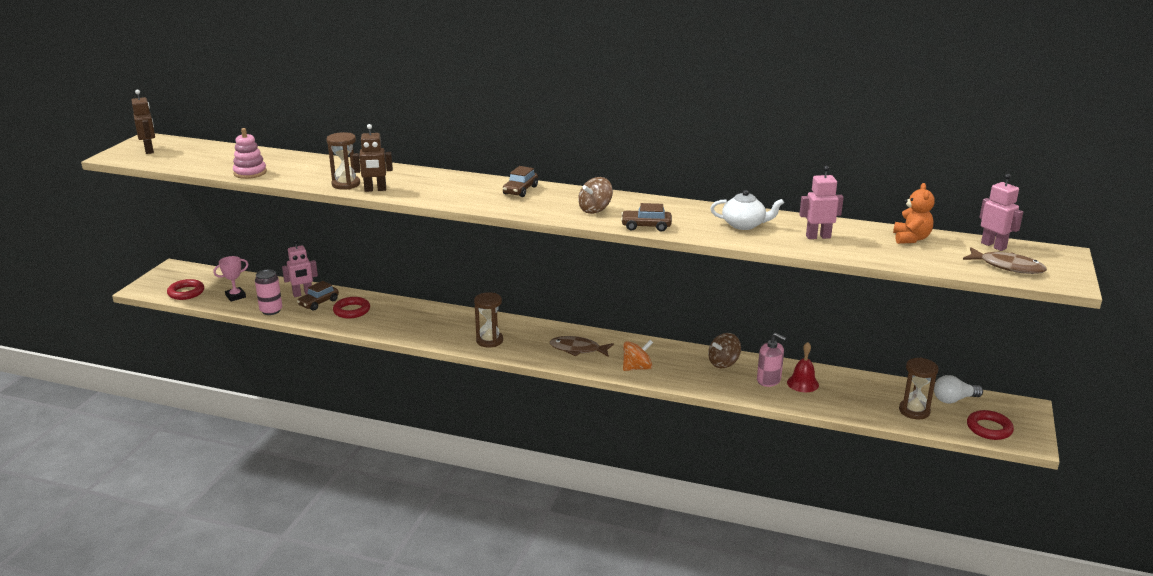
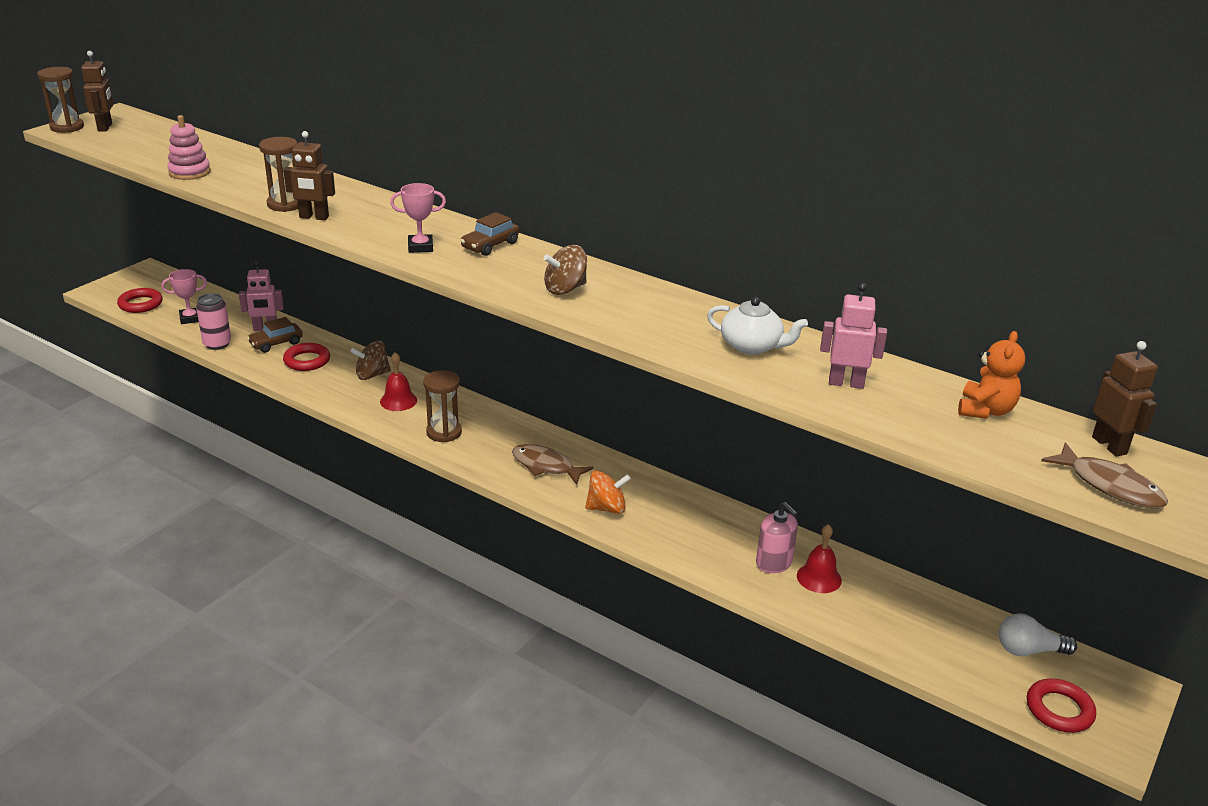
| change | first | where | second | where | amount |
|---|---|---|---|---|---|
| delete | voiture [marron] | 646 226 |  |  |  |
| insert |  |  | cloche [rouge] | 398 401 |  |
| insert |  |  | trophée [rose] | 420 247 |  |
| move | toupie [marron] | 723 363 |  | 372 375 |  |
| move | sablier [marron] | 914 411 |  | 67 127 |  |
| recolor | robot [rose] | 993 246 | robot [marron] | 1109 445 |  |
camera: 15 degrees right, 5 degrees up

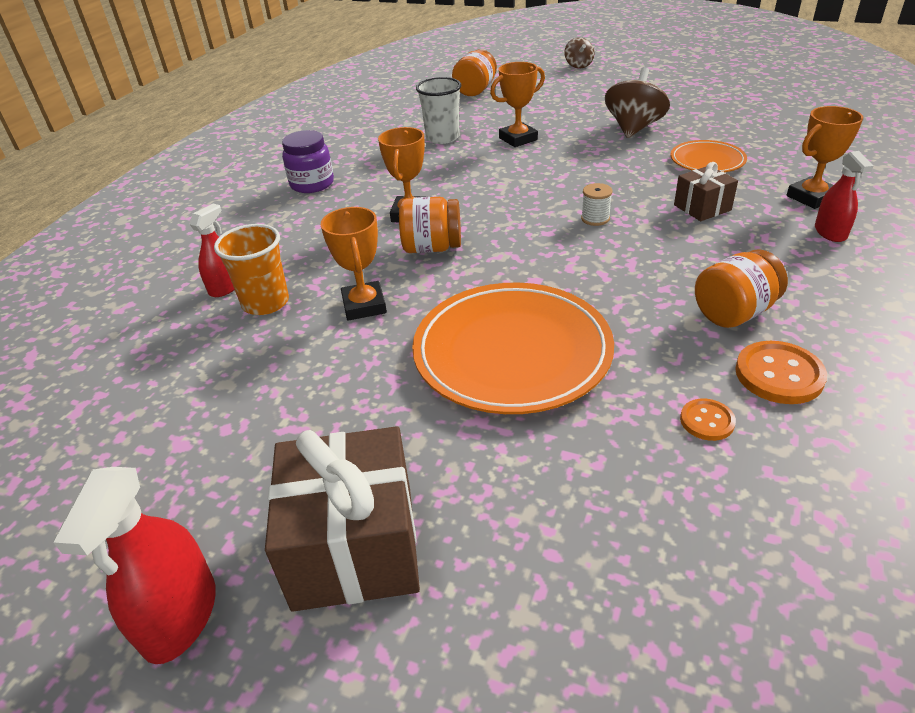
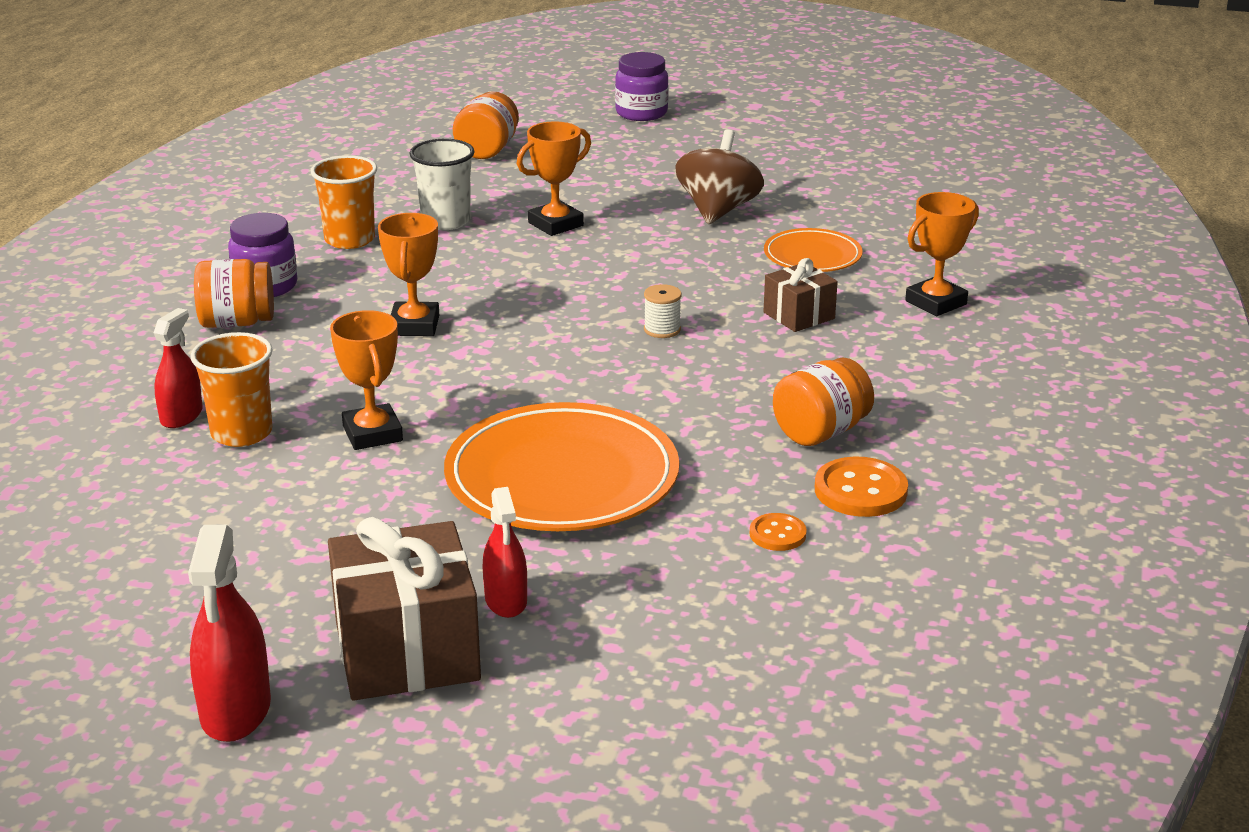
| change | first | where | second | where | amount |
|---|---|---|---|---|---|
| insert |  |  | gobelet [orange] | 349 240 |  |
| move | bocal [orange] | 432 248 |  | 237 322 |  |
| move | vaporisateur [rouge] | 830 232 |  | 506 600 |  |
| replace | toupie [marron] | 578 65 | bocal [violet] | 641 113 |  |
camera: 10 degrees left, 10 degrees down

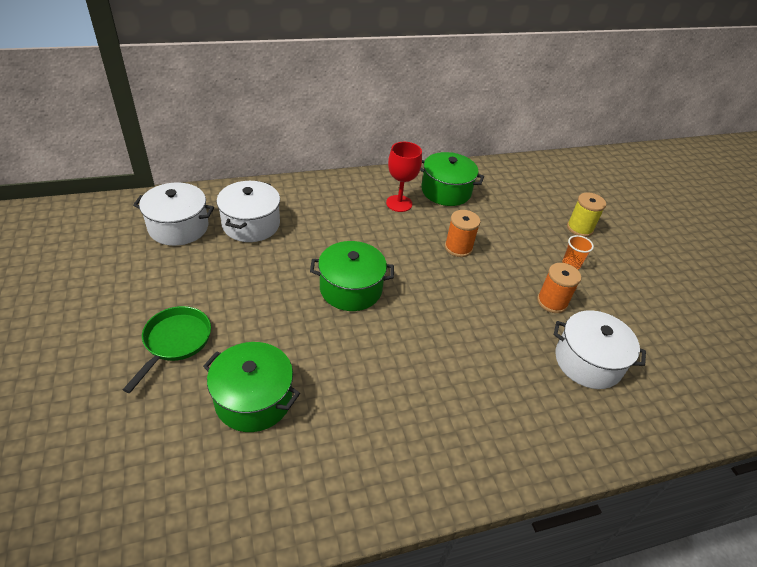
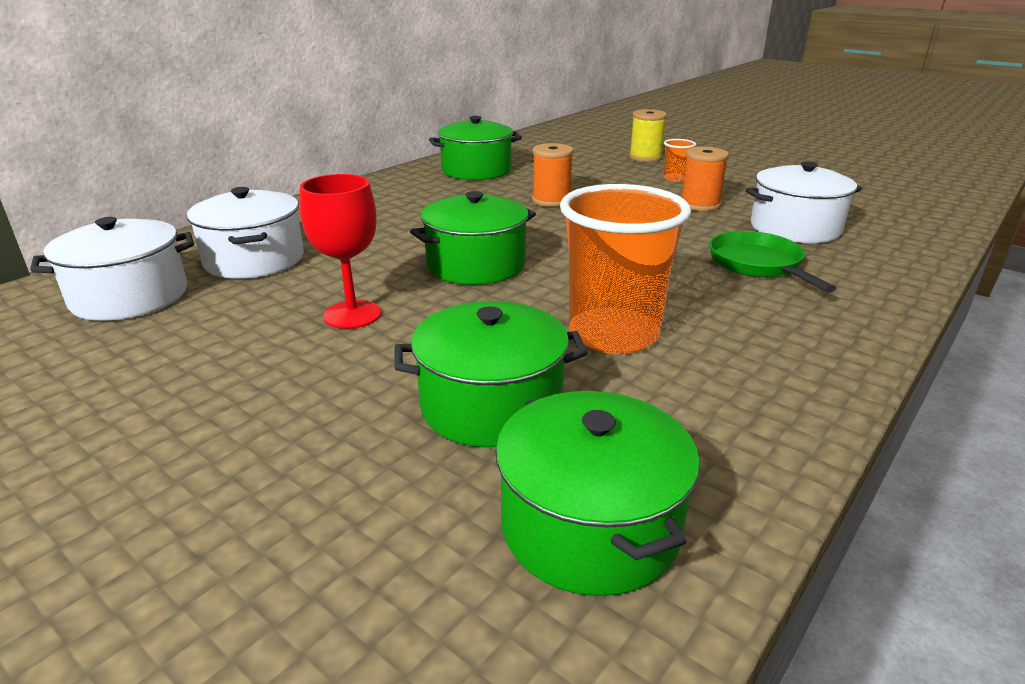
| change | first | where | second | where | amount |
|---|---|---|---|---|---|
| insert |  |  | marmite [vert] | 590 526 |  |
| insert |  |  | gobelet [orange] | 613 334 |  |
| move | poêle [vert] | 175 342 |  | 758 265 |  |
| move | verre à pied [rouge] | 399 203 |  | 352 315 |  |
camera: 30 degrees left, 15 degrees down

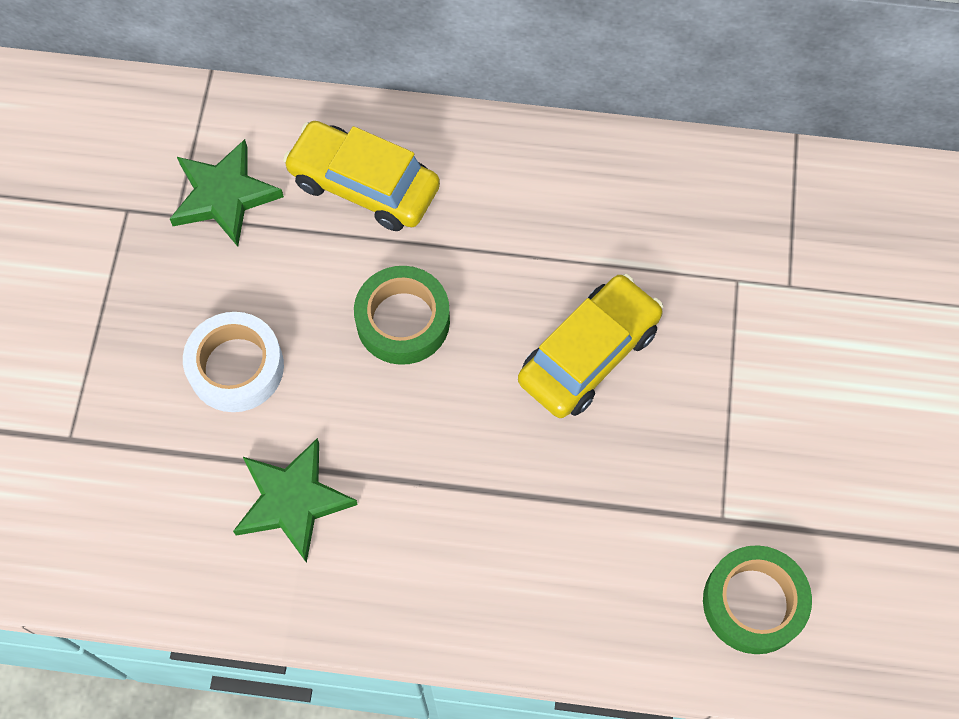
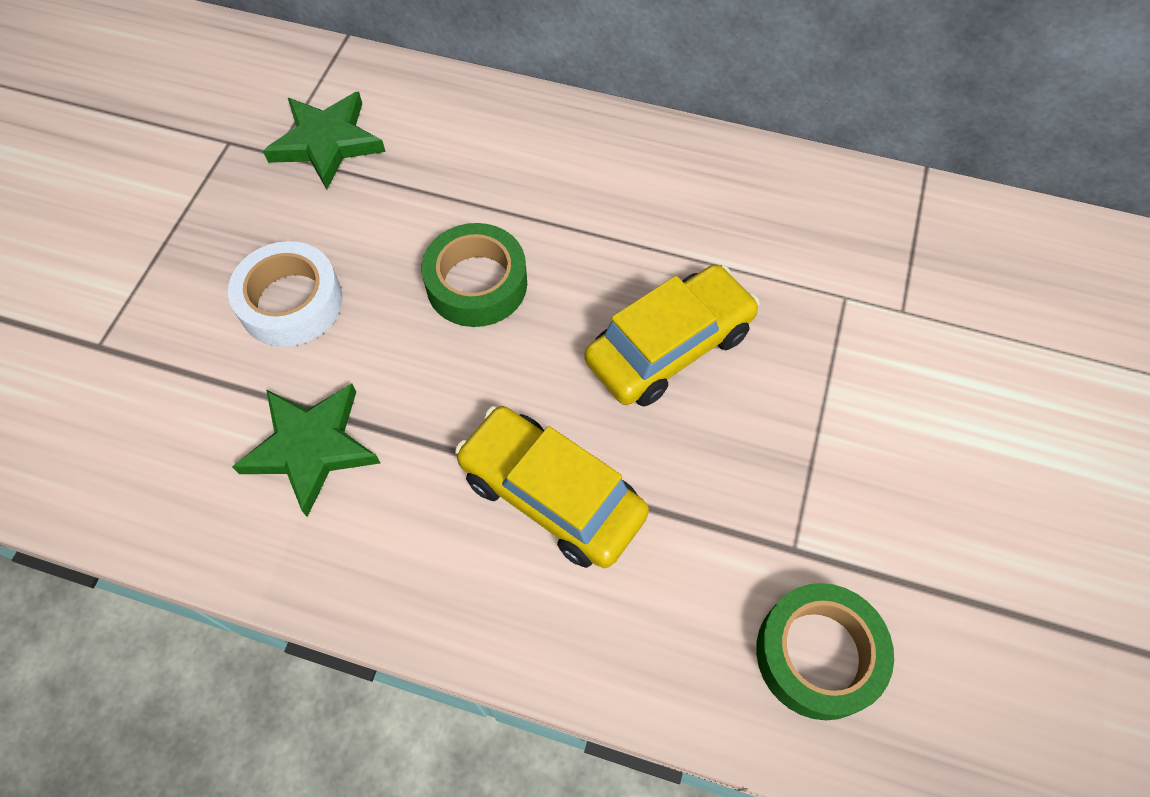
| change | first | where | second | where | amount |
|---|---|---|---|---|---|
| move | voiture [jaune] | 364 185 |  | 551 495 |  |
camera: 10 degrees right, 5 degrees down

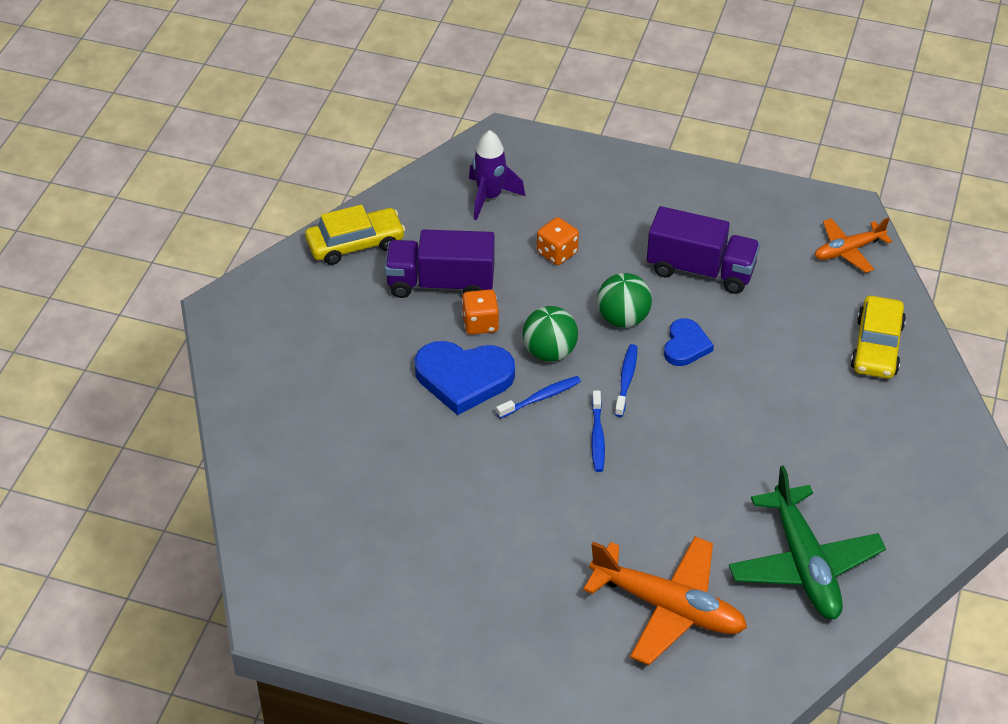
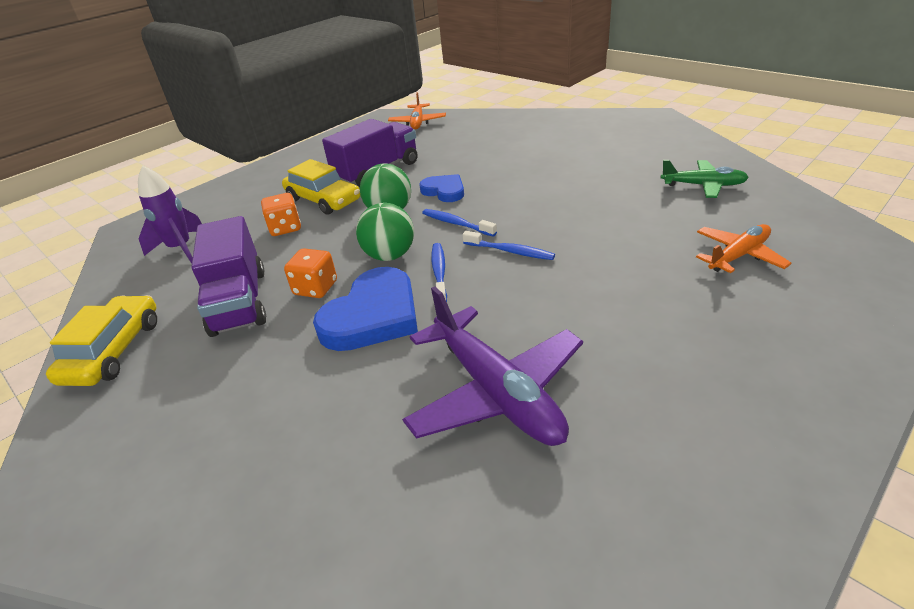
| change | first | where | second | where | amount |
|---|---|---|---|---|---|
| insert |  |  | avion [violet] | 496 392 |  |
| move | voiture [jaune] | 876 346 |  | 323 200 |  |
| rotate | camion [violet] | 441 283 |  | 239 302 | 45 degrees counterclockwise |
| resize | avion [orange] | 669 607 |  | 738 255 | x0.58 |
| resize | avion [vert] | 804 565 |  | 703 185 | x0.58 |
camera: 60 degrees left, 10 degrees down

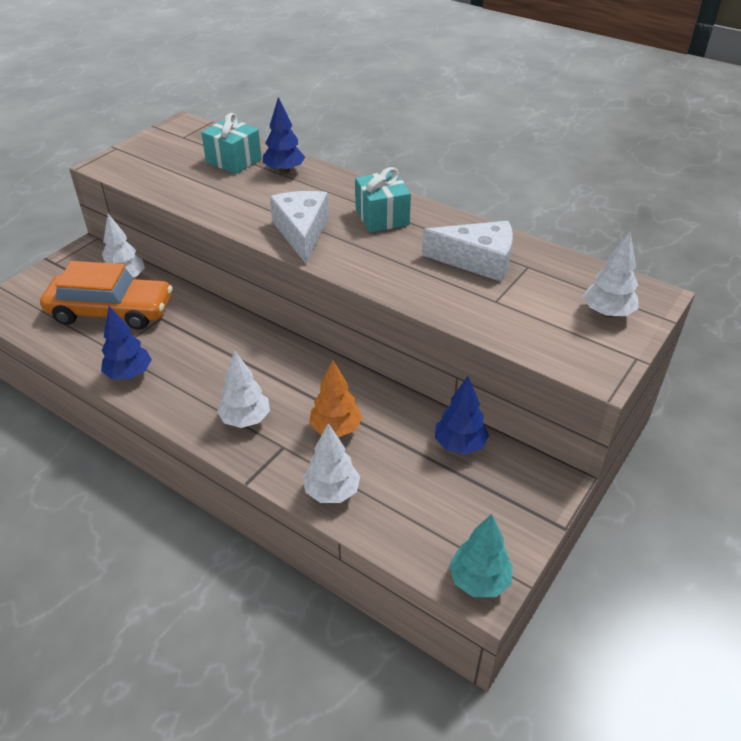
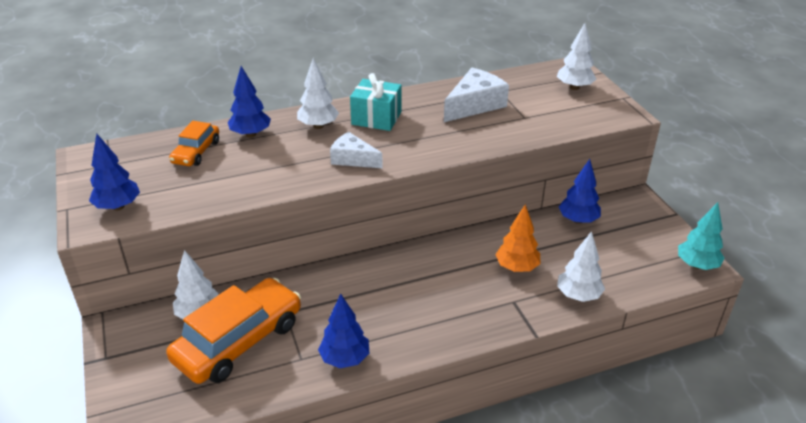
| change | first | where | second | where | amount |
|---|---|---|---|---|---|
| insert |  |  | arbre [bleu] | 118 206 |  |
| move | arbre [blanc] | 245 419 |  | 318 126 |  |
| replace | cadeau [turquoise] | 233 160 | voiture [orange] | 196 152 |  |
| resize | fromage [blanc] | 302 232 |  | 353 159 | x0.66 |
camera: 55 degrees left, 5 degrees down

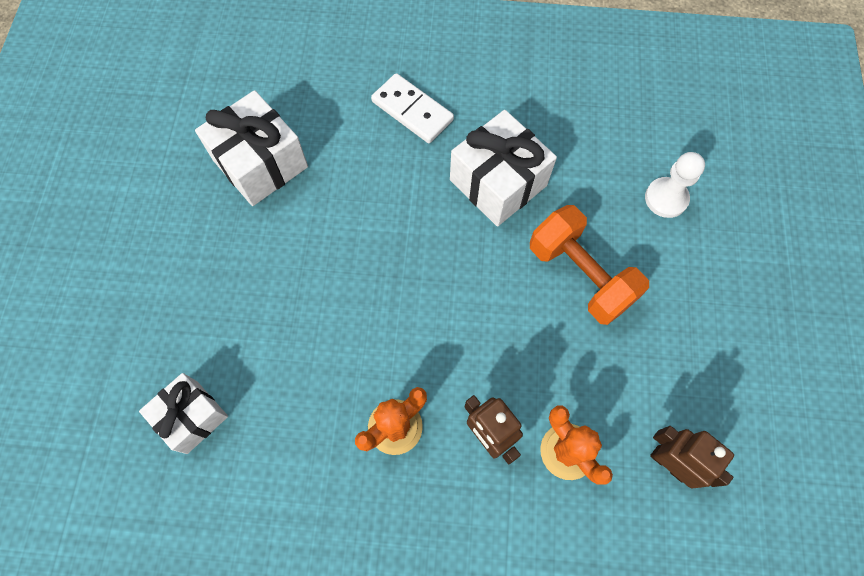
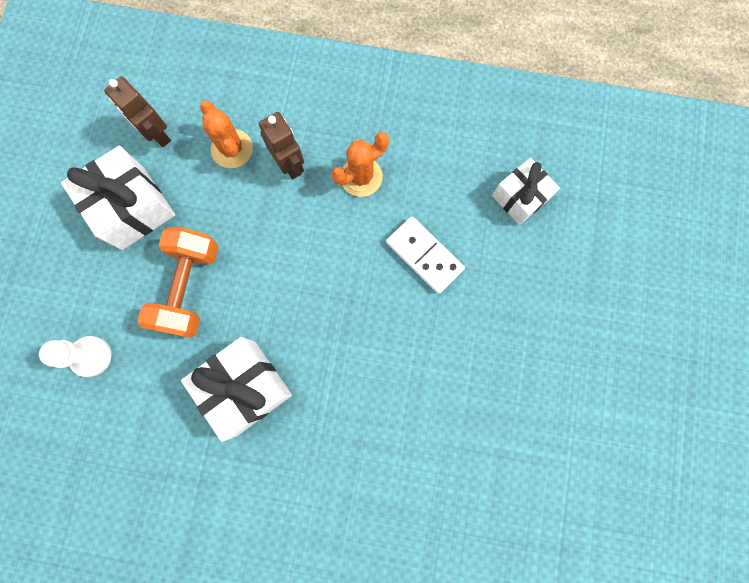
| change | first | where | second | where | amount |
|---|---|---|---|---|---|
| move | cadeau [blanc] | 260 163 |  | 132 208 |  |
| move | domino [blanc] | 412 111 |  | 424 255 |  |
| rotate | haltère [orange] | 580 275 |  | 189 287 | 45 degrees clockwise |
camera: 175 degrees left, 10 degrees up

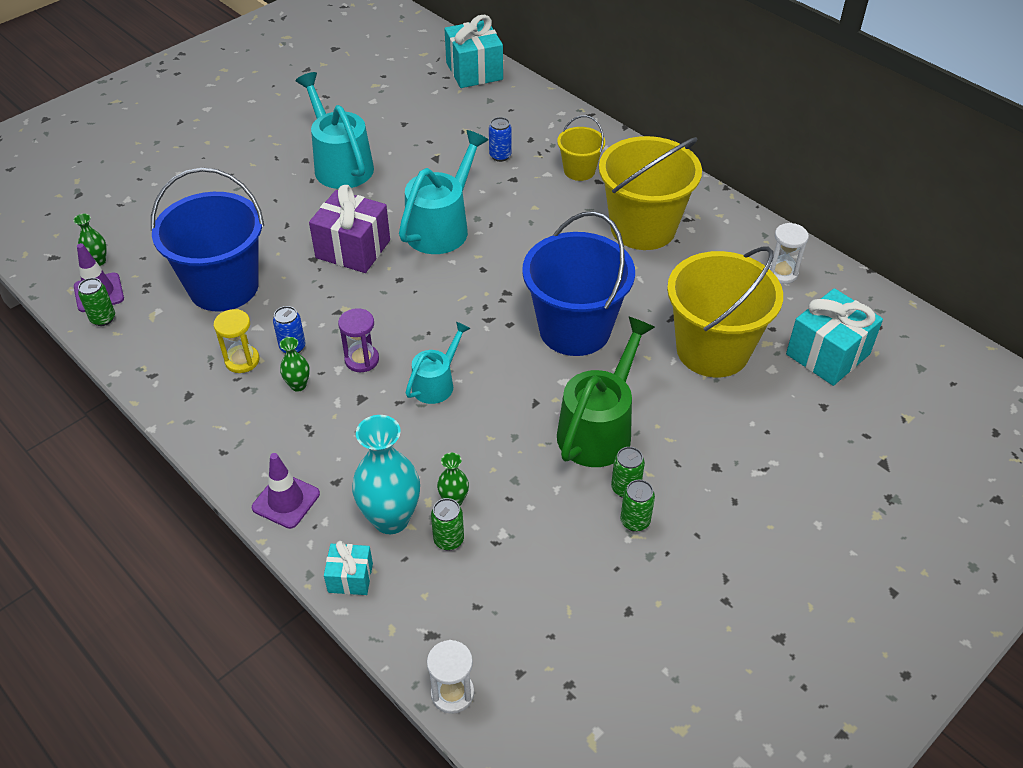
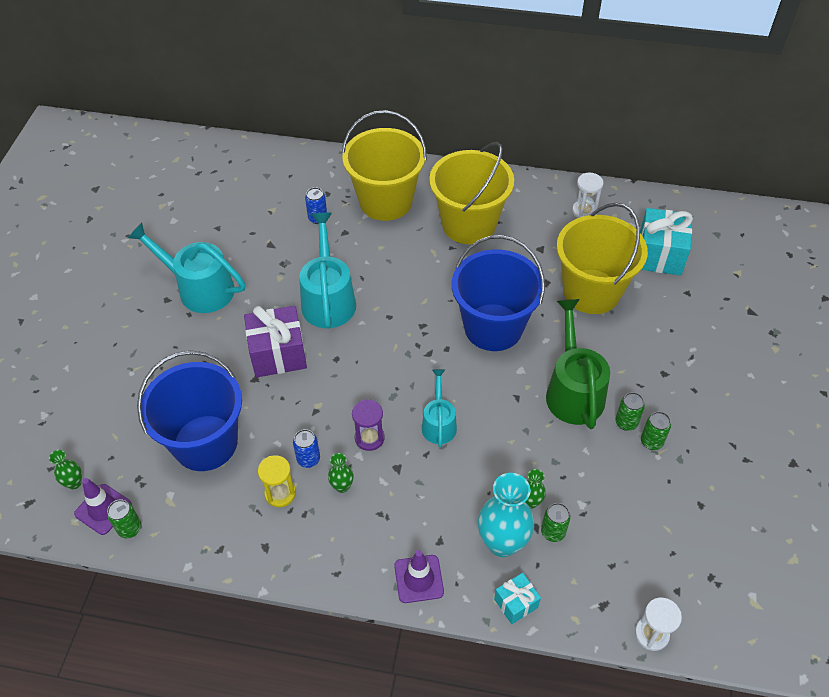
| change | first | where | second | where | amount |
|---|---|---|---|---|---|
| delete | cadeau [turquoise] | 474 71 |  |  |  |
| resize | seau [jaune] | 579 170 |  | 385 201 | x1.98 |
camera: 35 degrees left, 5 degrees up

